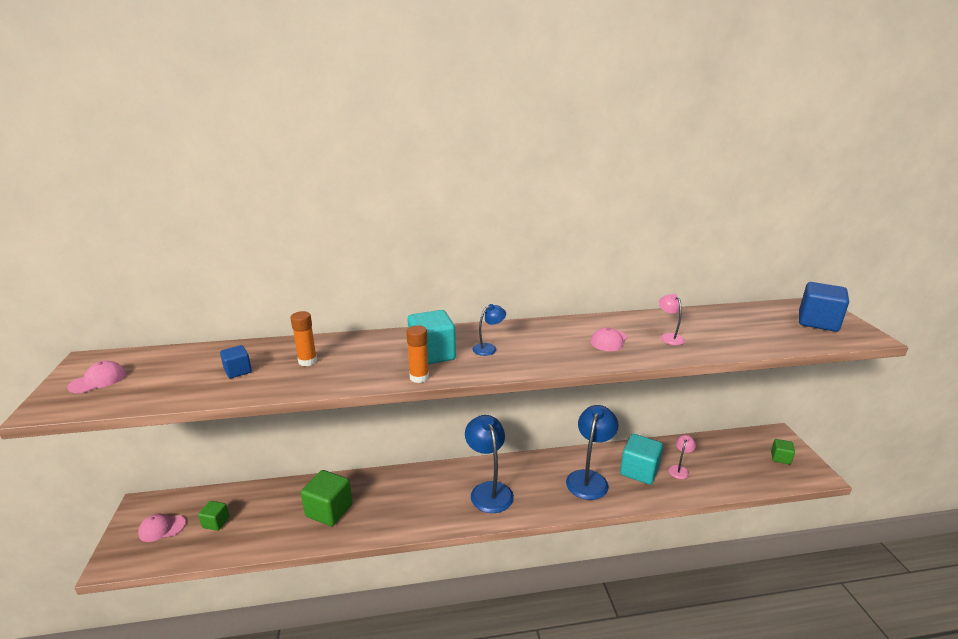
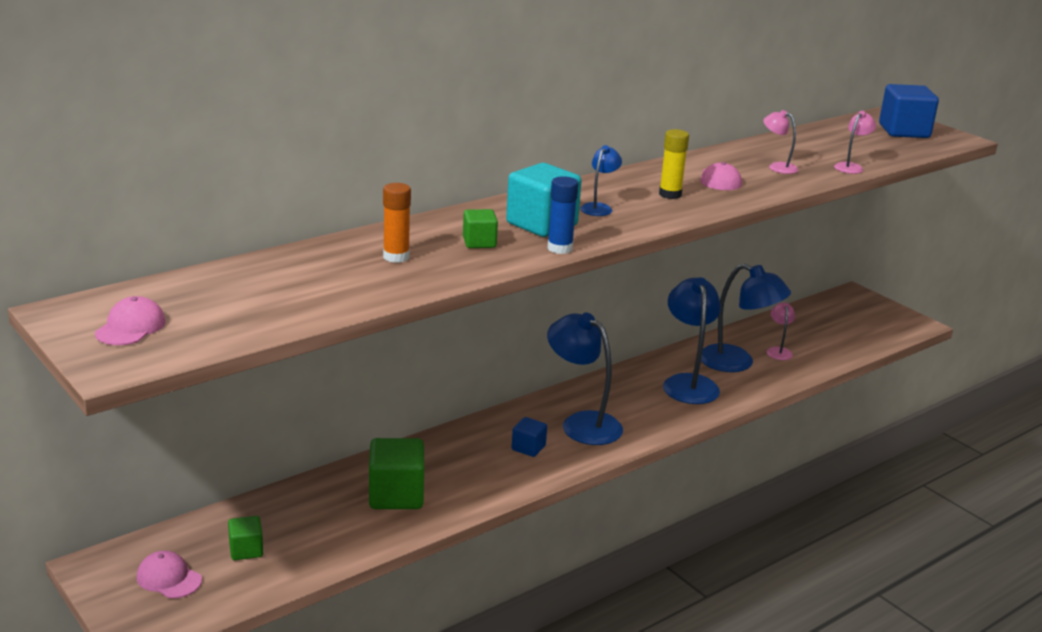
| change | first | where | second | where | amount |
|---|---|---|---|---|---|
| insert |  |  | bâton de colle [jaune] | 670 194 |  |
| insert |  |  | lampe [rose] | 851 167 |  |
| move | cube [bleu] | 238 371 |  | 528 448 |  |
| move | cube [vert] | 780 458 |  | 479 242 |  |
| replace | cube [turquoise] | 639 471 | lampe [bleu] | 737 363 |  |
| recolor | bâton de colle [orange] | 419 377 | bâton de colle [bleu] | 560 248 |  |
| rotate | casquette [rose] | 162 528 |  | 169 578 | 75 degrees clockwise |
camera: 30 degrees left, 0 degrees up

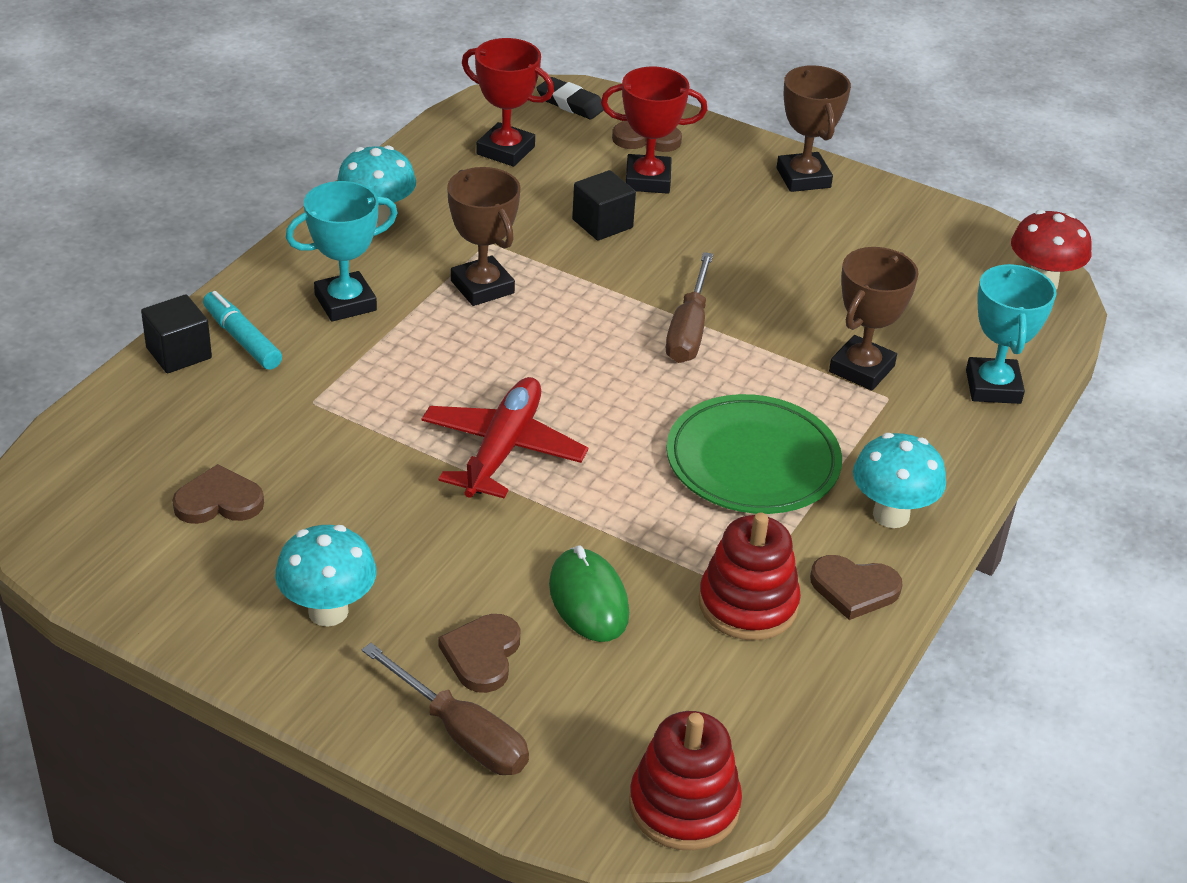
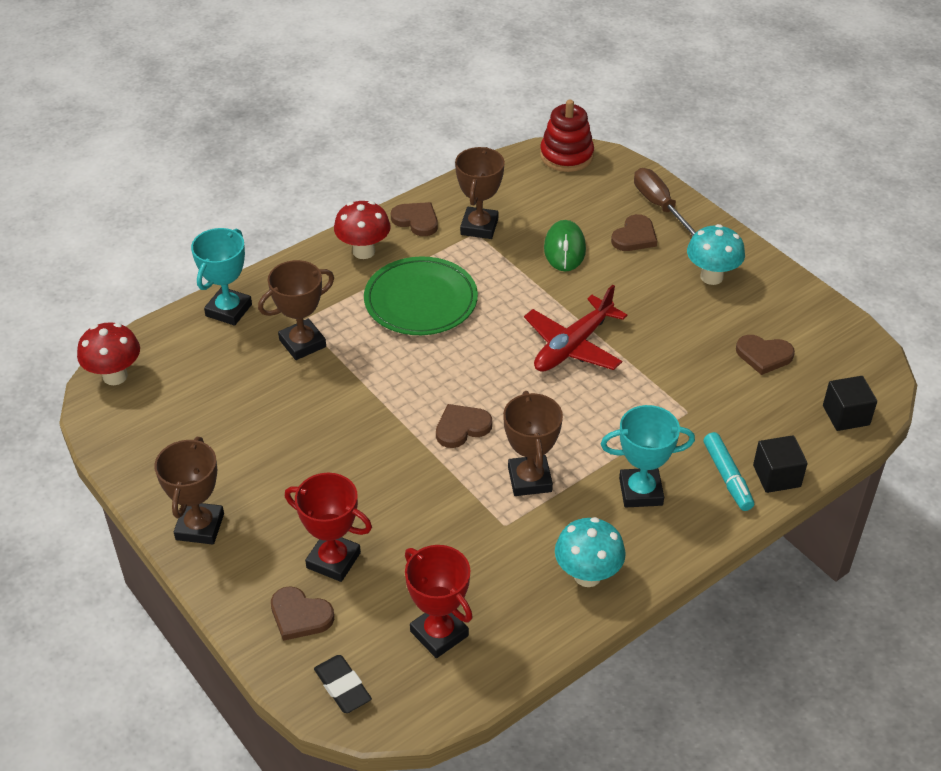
| change | first | where | second | where | amount |
|---|---|---|---|---|---|
| delete | tournevis [marron] | 689 330 |  |  |  |
| insert |  |  | cœur [marron] | 462 427 |  |
| move | cube [noir] | 602 224 |  | 846 415 |  |
| replace | jouet à empiler [rouge] | 748 604 | trophée [marron] | 479 227 |  |
| recolor | champignon [turquoise] | 891 515 | champignon [rouge] | 364 251 |  |
camera: 155 degrees left, 5 degrees up

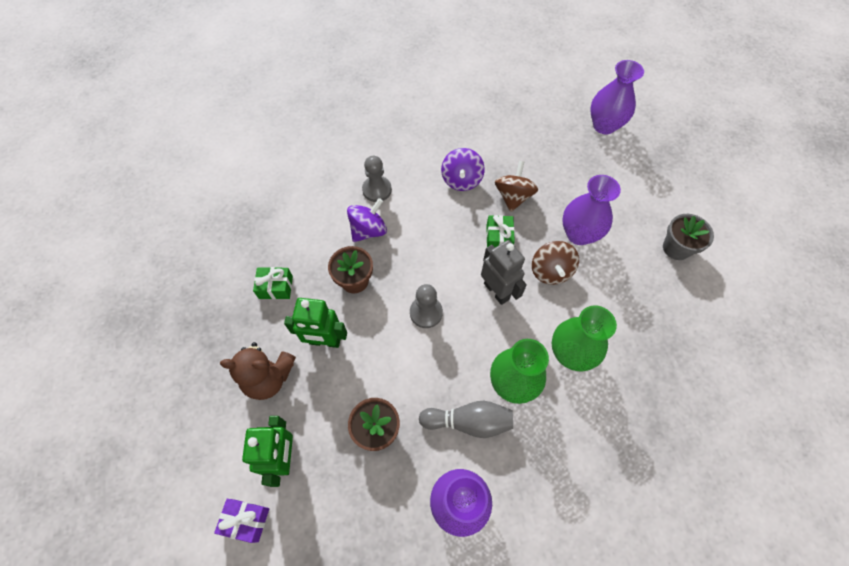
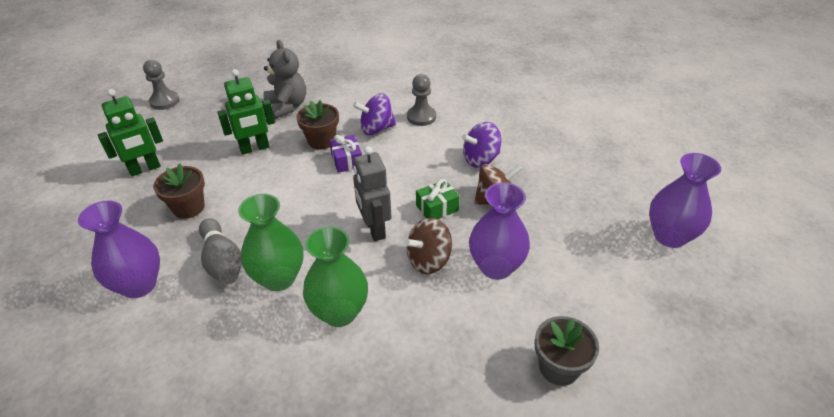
| change | first | where | second | where | amount |
|---|---|---|---|---|---|
| delete | ours en peluche [marron] | 269 378 |  |  |  |
| move | cadeau [violet] | 246 520 |  | 347 160 |  |
| move | pion [gris] | 426 312 |  | 164 101 |  |
| replace | cadeau [vert] | 276 287 | ours en peluche [gris] | 287 106 |  |
| rotate | robot [vert] | 325 341 |  | 254 148 | 90 degrees counterclockwise |
| rotate | toupie [violet] | 368 230 |  | 376 129 | 150 degrees clockwise |
| rotate | robot [gris] | 496 291 |  | 374 229 | 135 degrees clockwise |
camera: 60 degrees right, 20 degrees down

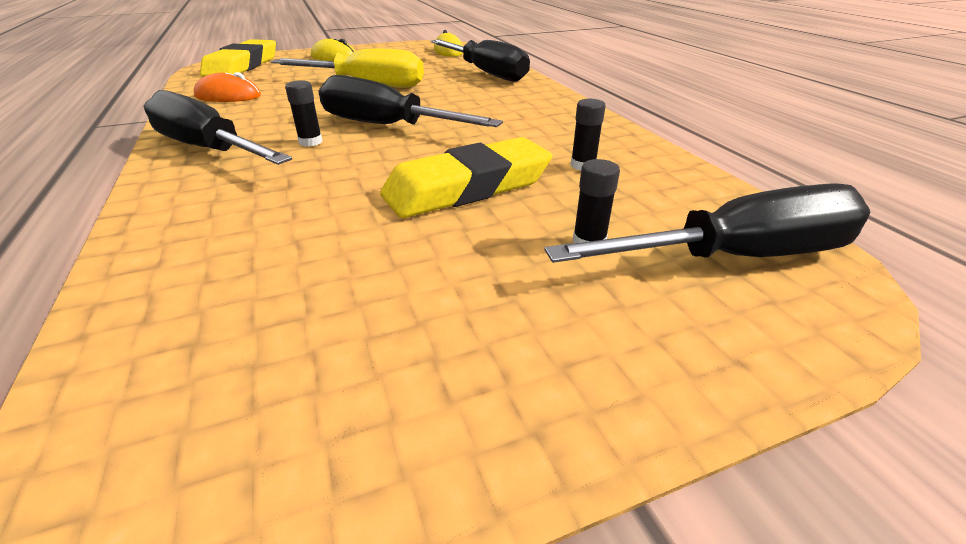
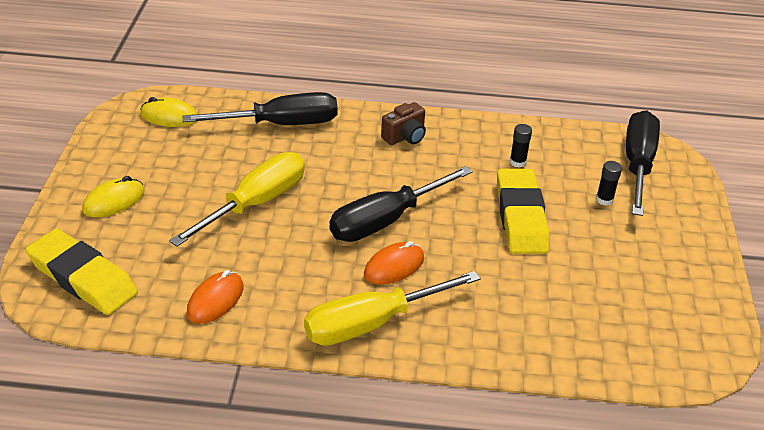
| change | first | where | second | where | amount |
|---|---|---|---|---|---|
| insert |  |  | appareil photo [marron] | 405 137 |  |
| replace | bâton de colle [noir] | 310 142 | souris [orange] | 394 266 |  |
| recolor | tournevis [noir] | 208 149 | tournevis [jaune] | 371 324 |  |
camera: 65 degrees left, 5 degrees up

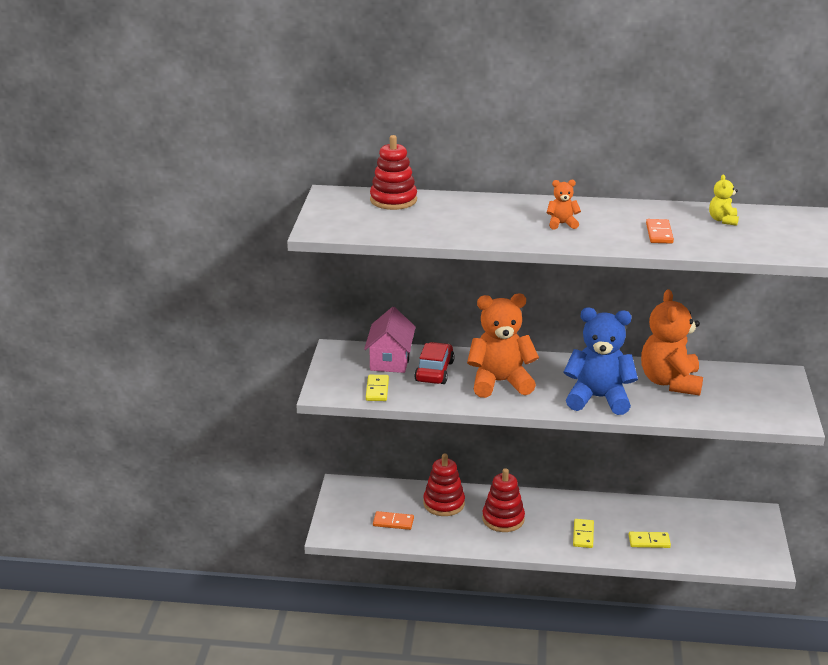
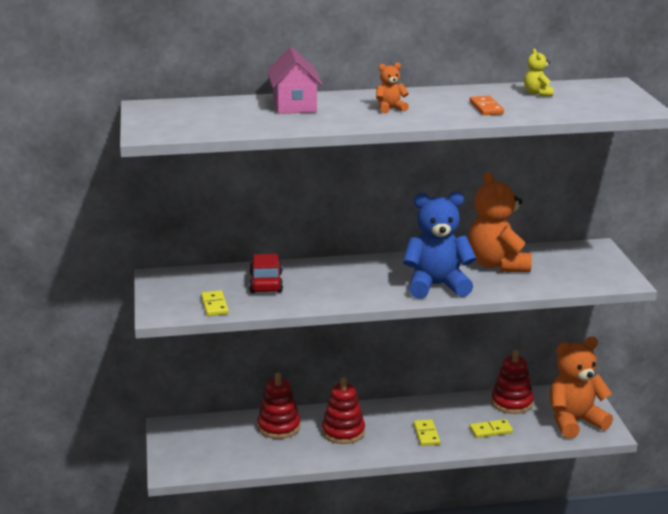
| change | first | where | second | where | amount |
|---|---|---|---|---|---|
| delete | domino [orange] | 393 522 |  |  |  |
| move | maison [rose] | 390 360 |  | 294 105 |  |
| move | jouet à empiler [rouge] | 393 200 |  | 512 403 |  |
| move | ours en peluche [orange] | 500 382 |  | 574 422 |  |
camera: 15 degrees left, 5 degrees down

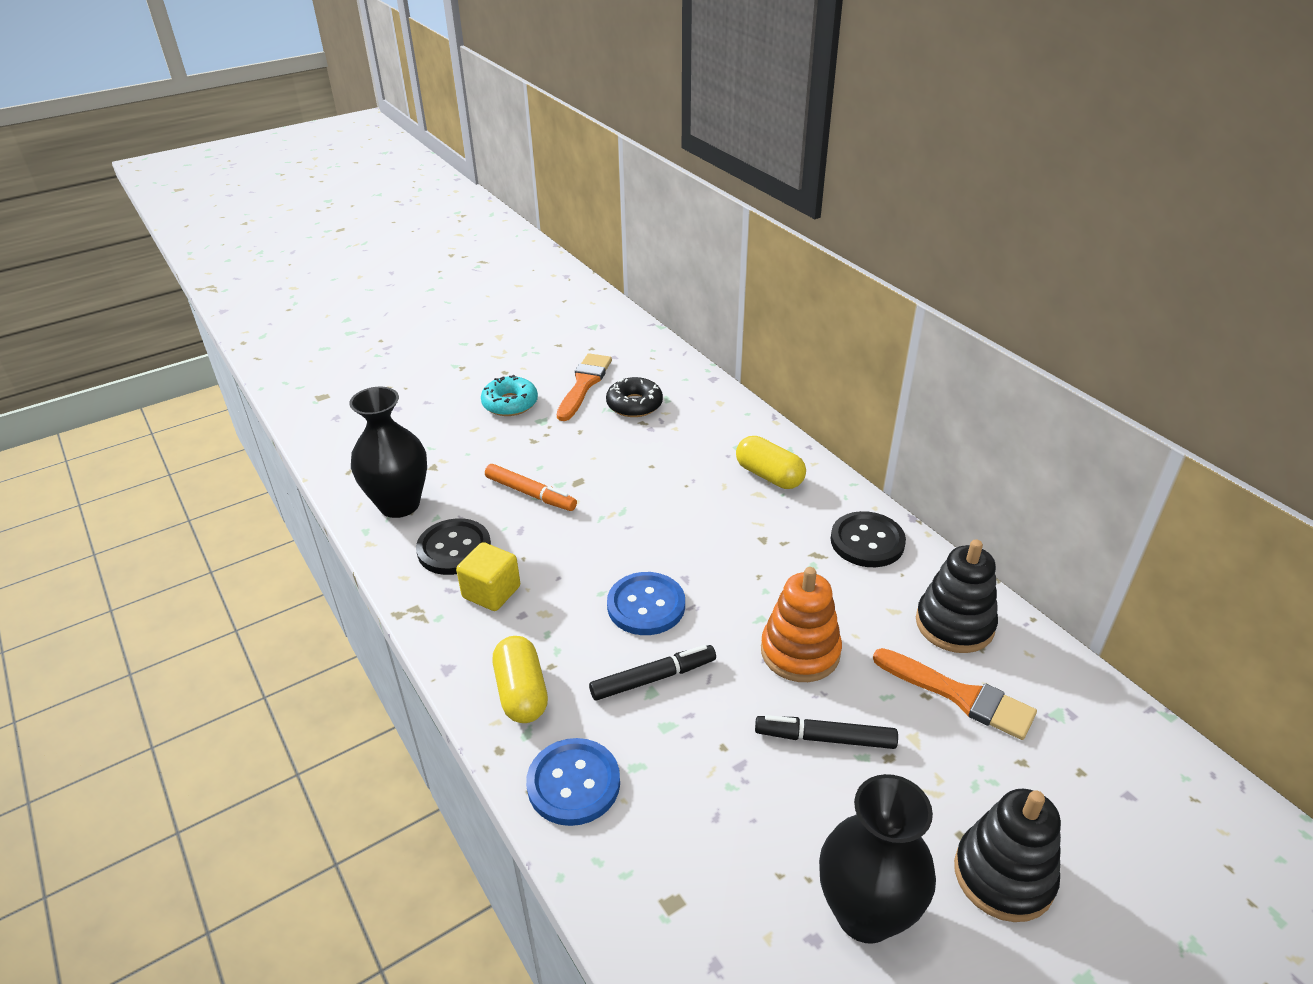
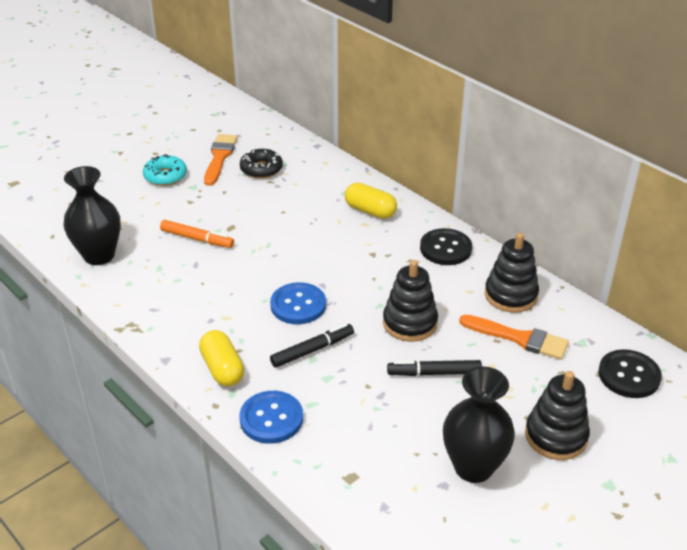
| change | first | where | second | where | amount |
|---|---|---|---|---|---|
| delete | cube [jaune] | 491 592 |  |  |  |
| move | bouton [noir] | 454 549 |  | 629 375 |  |
| recolor | jouet à empiler [orange] | 800 652 | jouet à empiler [noir] | 410 323 |  |
camera: 10 degrees left, 0 degrees up

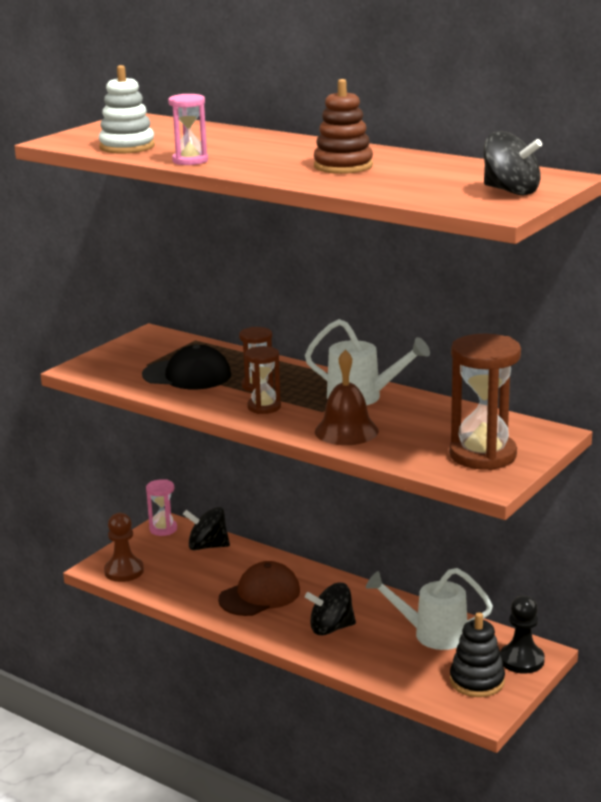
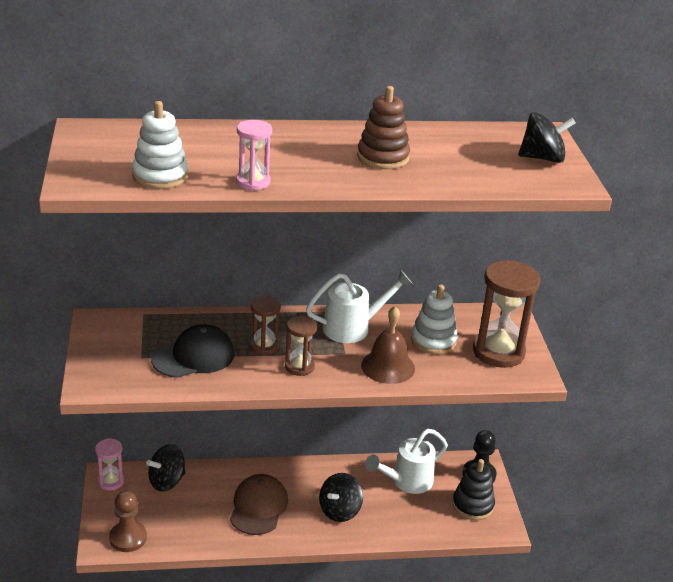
| change | first | where | second | where | amount |
|---|---|---|---|---|---|
| insert |  |  | jouet à empiler [blanc] | 433 341 |  |
camera: 45 degrees left, 10 degrees up

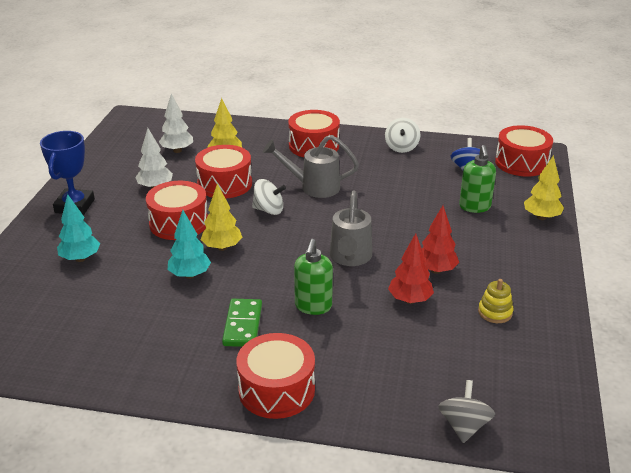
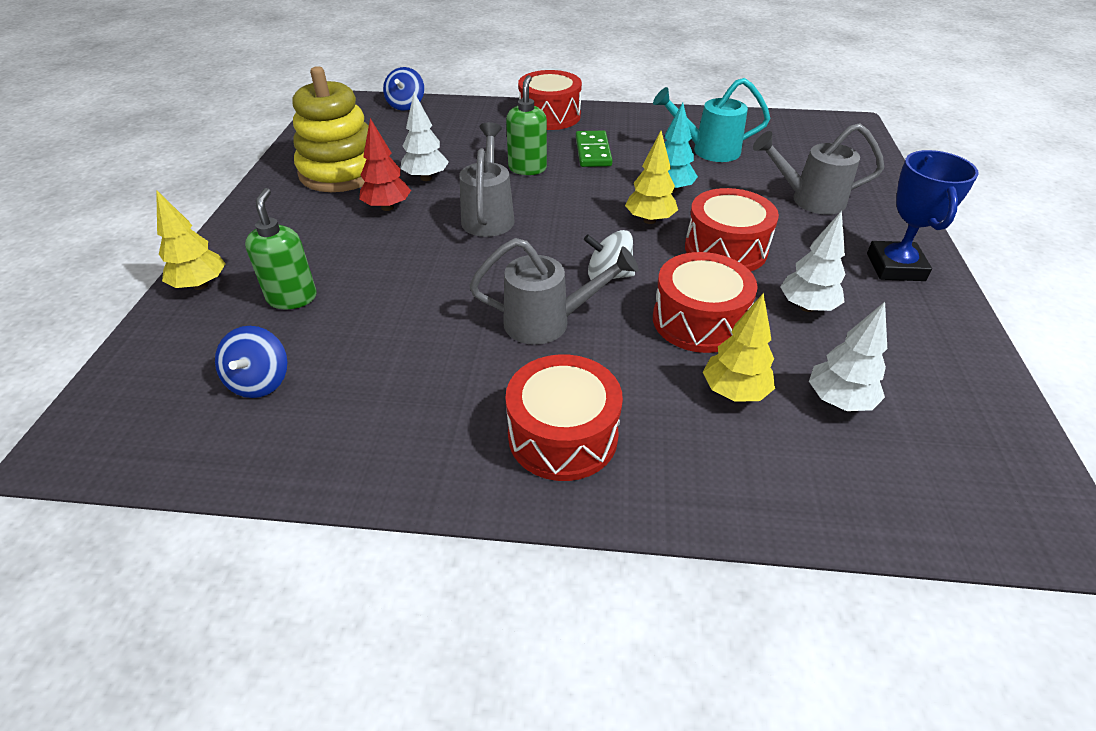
| change | first | where | second | where | amount |
|---|---|---|---|---|---|
| delete | toupie [blanc] | 401 147 |  |  |  |
| delete | tambour [rouge] | 521 163 |  |  |  |
| insert |  |  | arrosoir [turquoise] | 707 150 |  |
| replace | arbre [turquoise] | 80 258 | arrosoir [gris] | 808 200 |  |
| recolor | arbre [rouge] | 410 300 | arbre [blanc] | 426 178 |  |
| recolor | toupie [gris] | 464 426 | toupie [bleu] | 406 105 |  |
| resize | jouet à empiler [jaune] | 495 312 |  | 341 172 | x2.38 |
camera: 175 degrees right, 10 degrees up

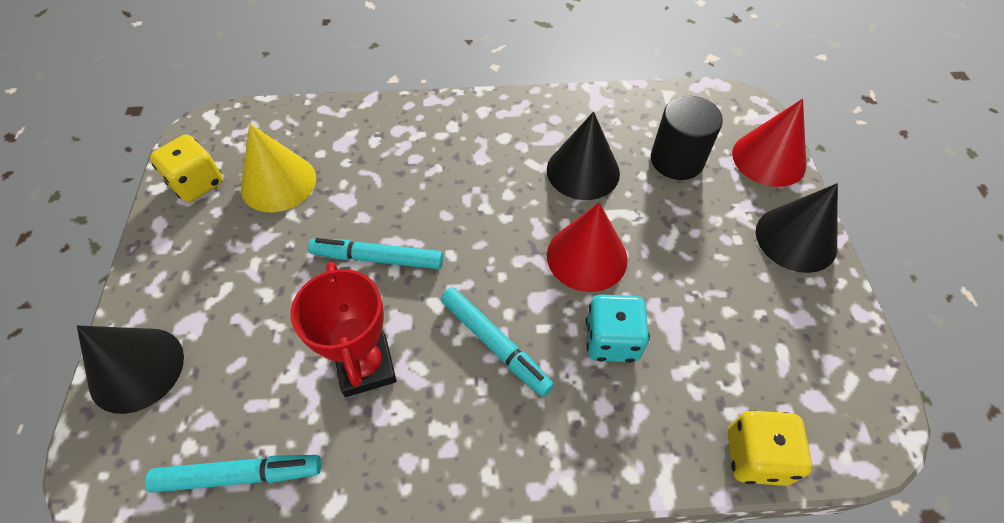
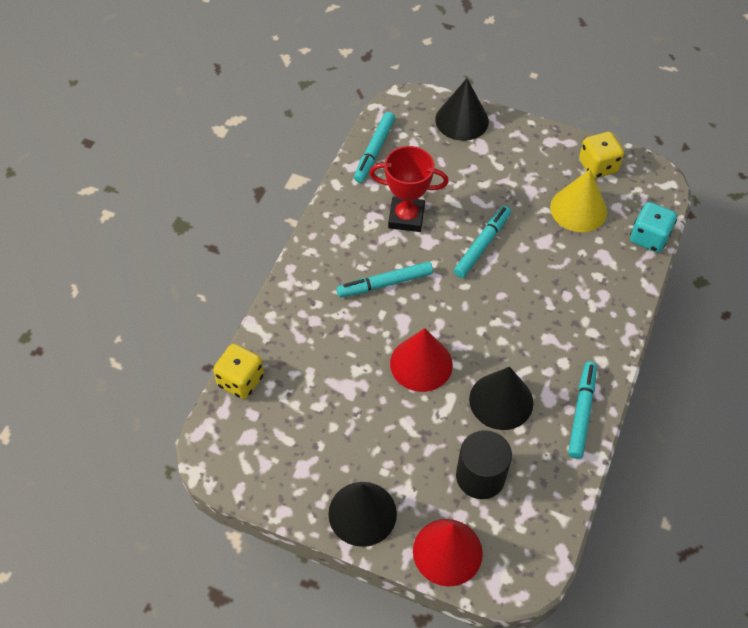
| change | first | where | second | where | amount |
|---|---|---|---|---|---|
| insert |  |  | feutre [turquoise] | 581 412 |  |
| move | dé [turquoise] | 611 340 |  | 649 238 |  |
camera: 115 degrees right, 0 degrees up

